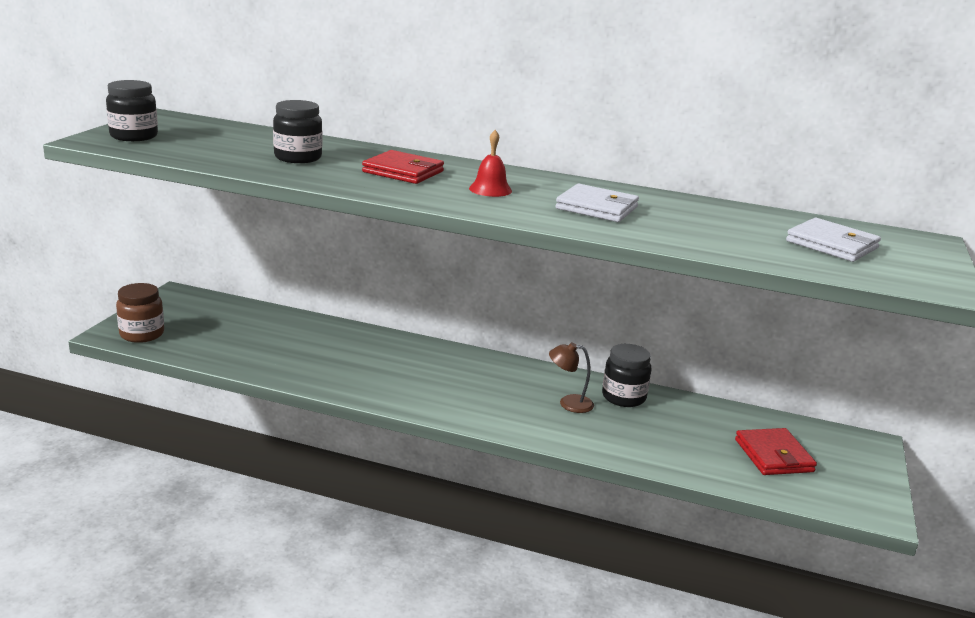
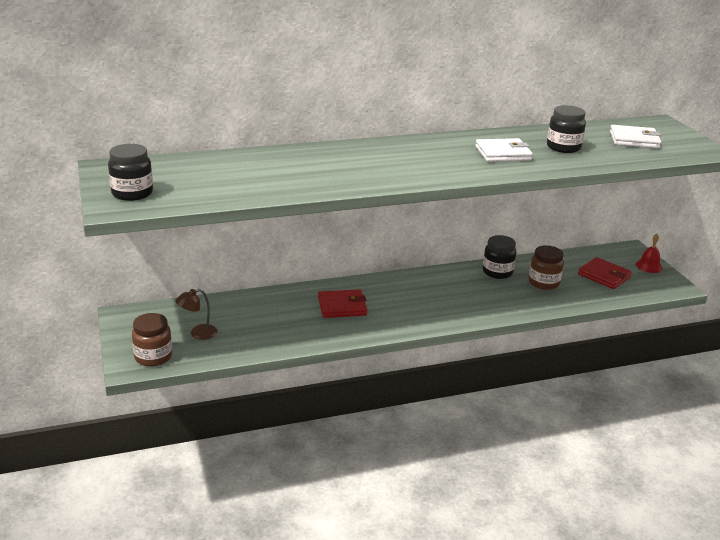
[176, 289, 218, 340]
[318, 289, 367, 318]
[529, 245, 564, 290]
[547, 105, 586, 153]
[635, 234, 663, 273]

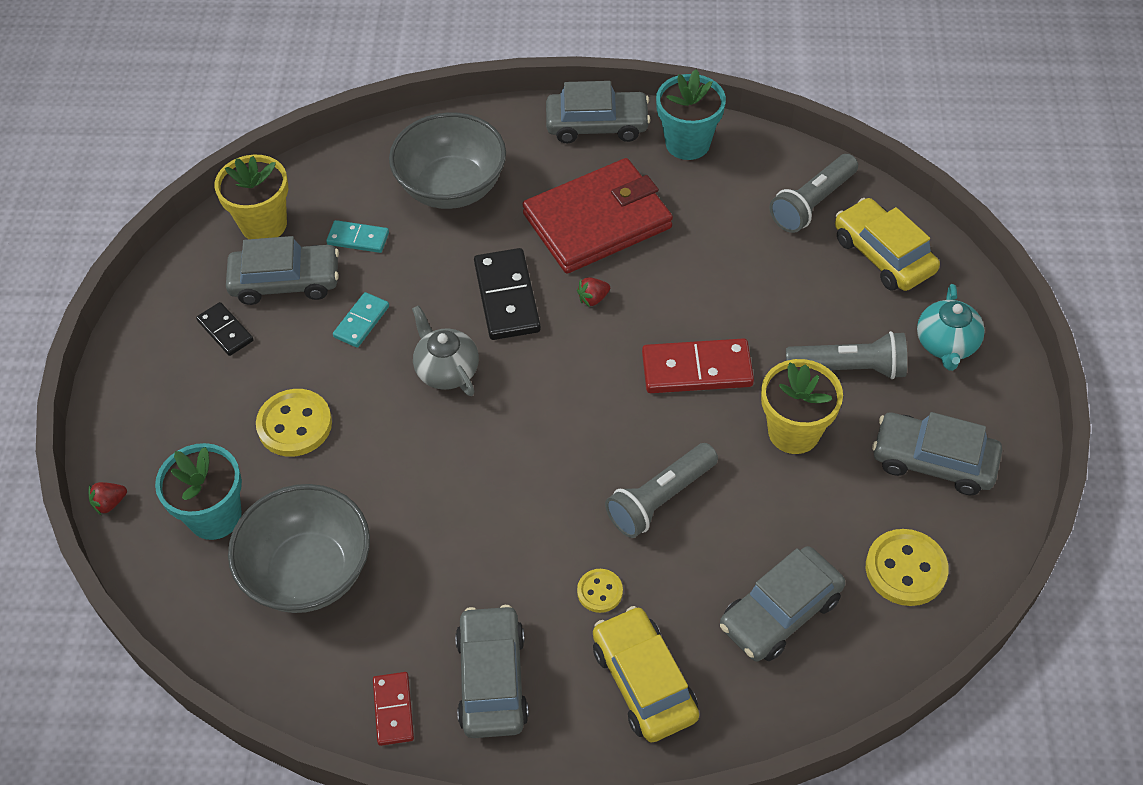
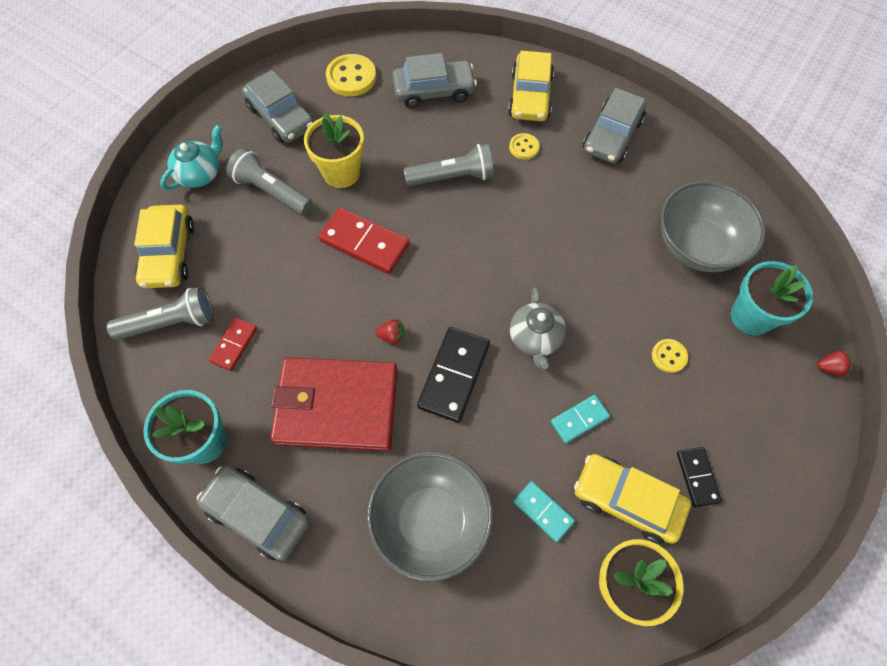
[209, 318, 257, 371]
[574, 454, 691, 544]
[652, 339, 688, 373]

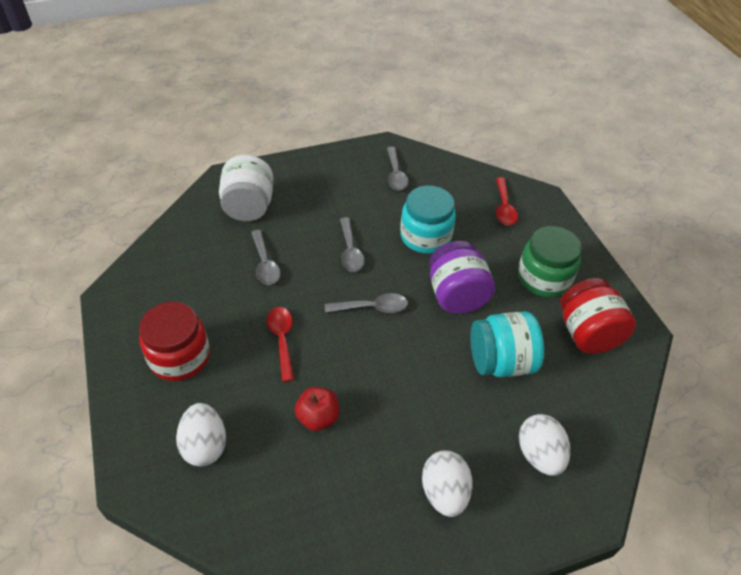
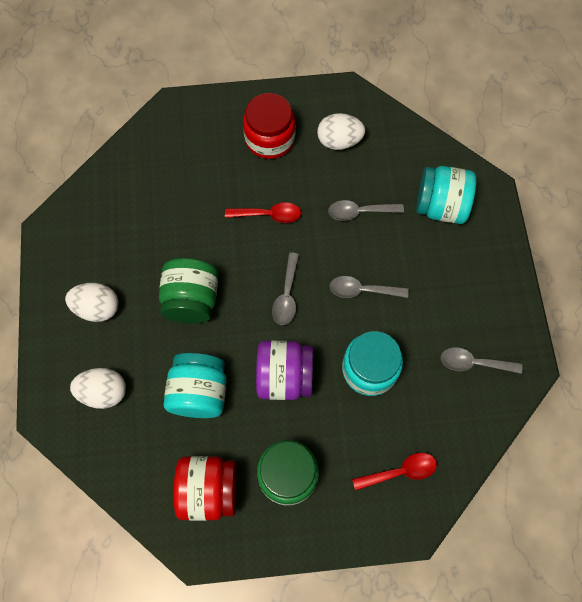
[159, 258, 218, 324]
[317, 113, 365, 150]
[352, 453, 437, 491]
[416, 166, 476, 224]
[295, 387, 339, 431] (first image)

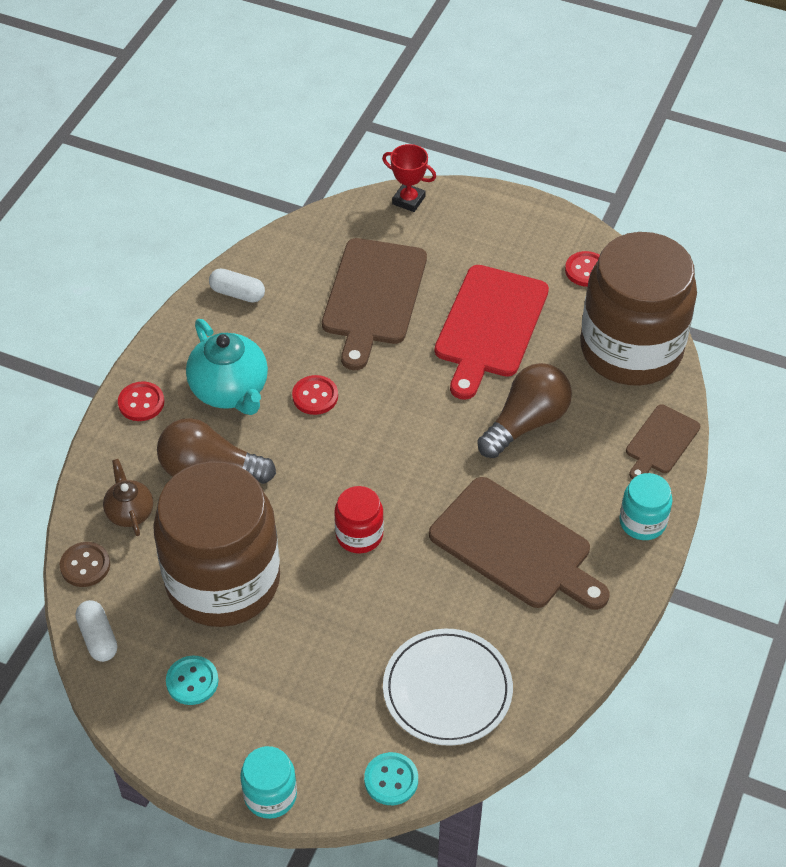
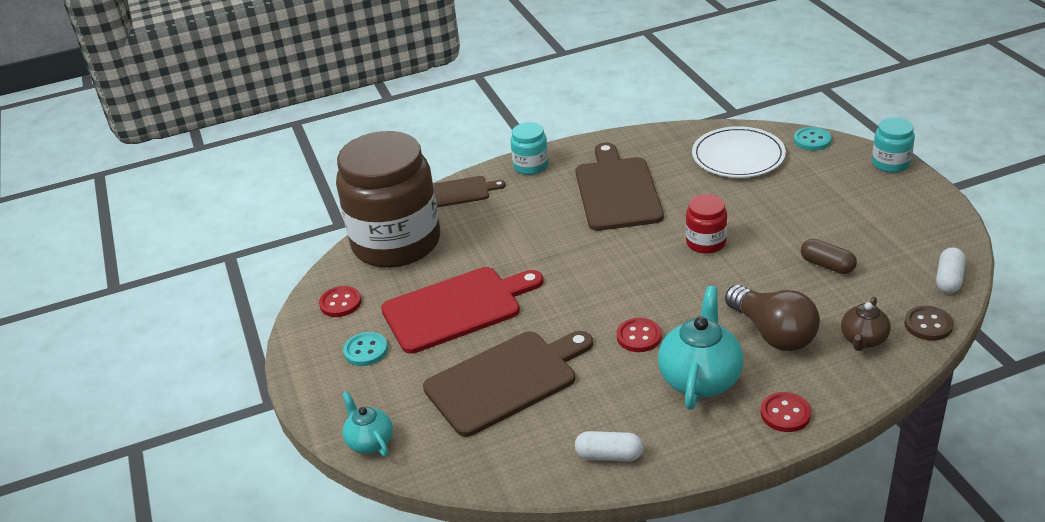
[342, 391, 393, 456]
[343, 332, 388, 366]
[575, 431, 643, 461]
[801, 239, 857, 274]
[477, 363, 572, 458] (first image)

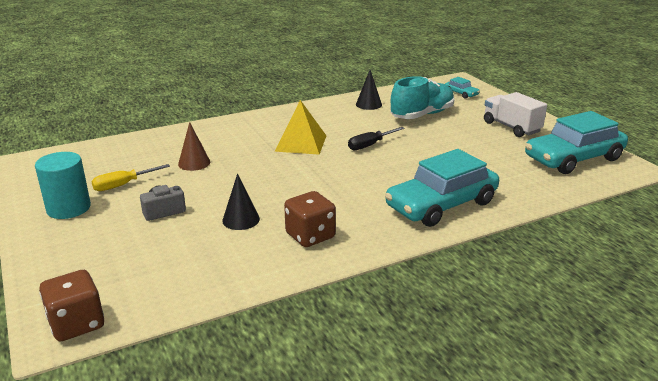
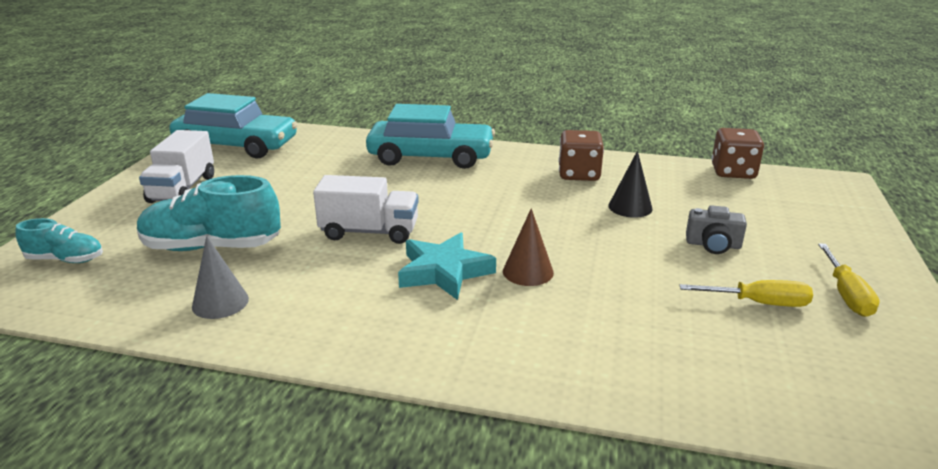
[15, 218, 103, 263]
[192, 236, 249, 319]
[313, 175, 419, 244]
[398, 233, 496, 300]
[503, 208, 554, 286]
[712, 128, 764, 179]
[818, 244, 880, 317]

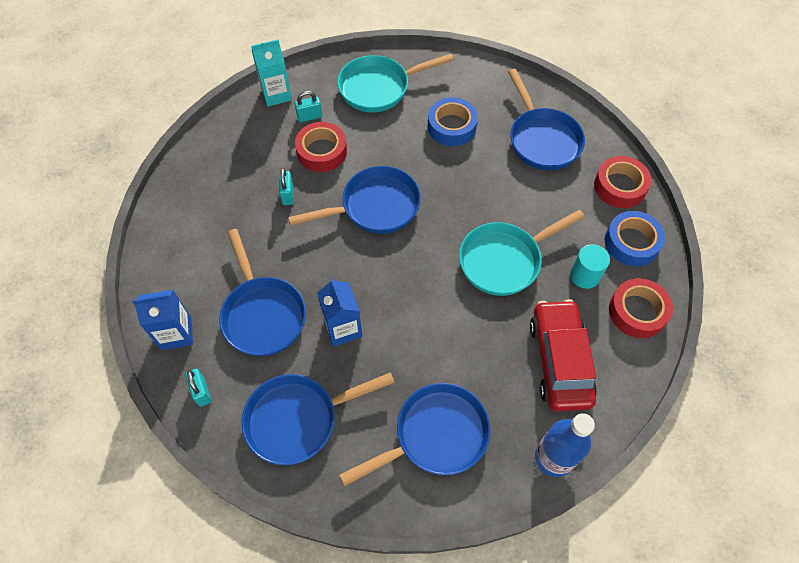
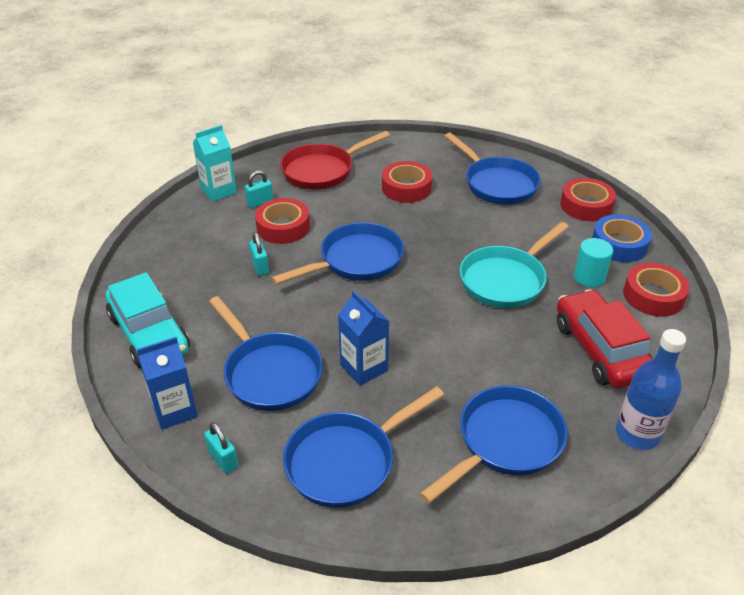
[106, 272, 190, 368]
[280, 131, 390, 189]
[382, 161, 432, 203]

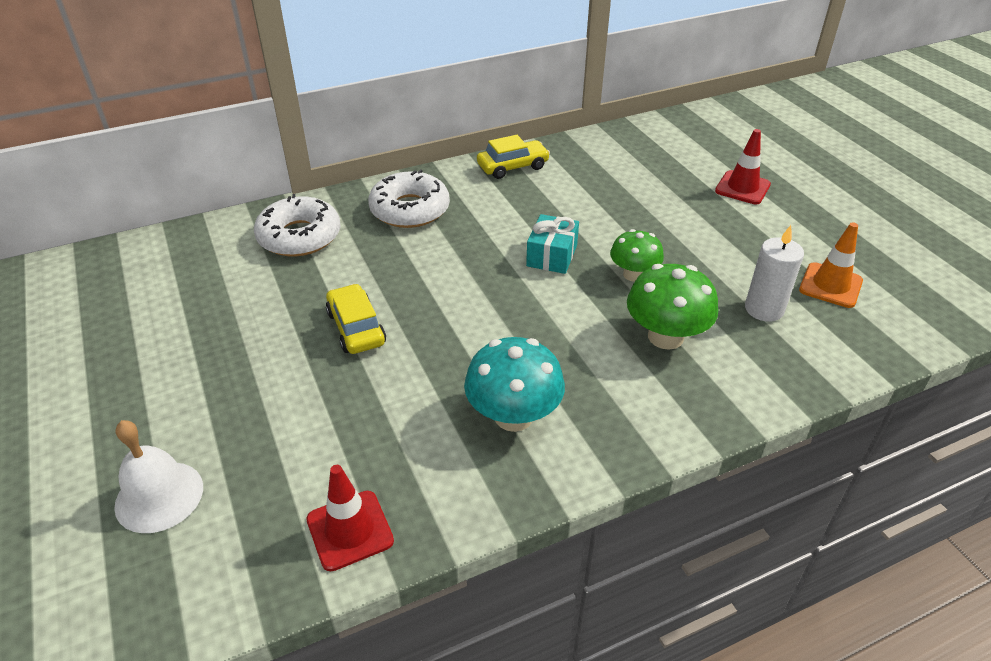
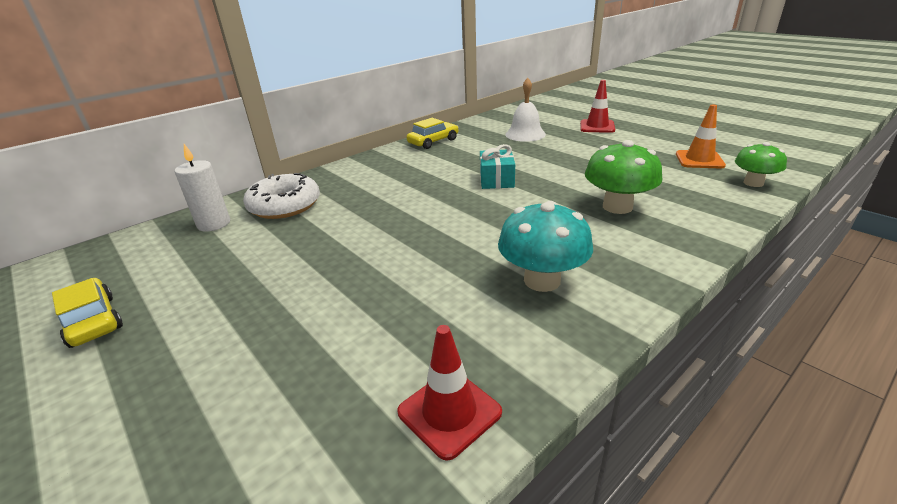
[52, 278, 123, 348]
[174, 144, 230, 232]
[505, 78, 546, 142]
[735, 142, 787, 187]
[368, 169, 450, 228] (first image)

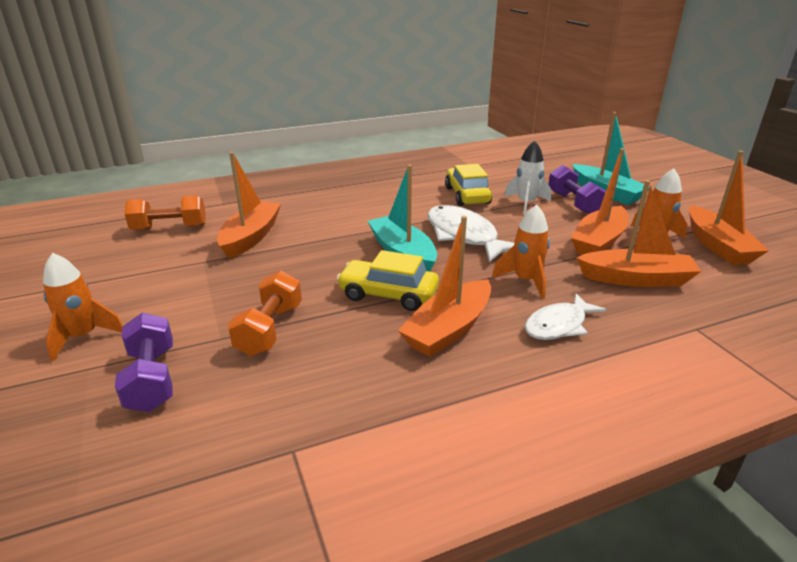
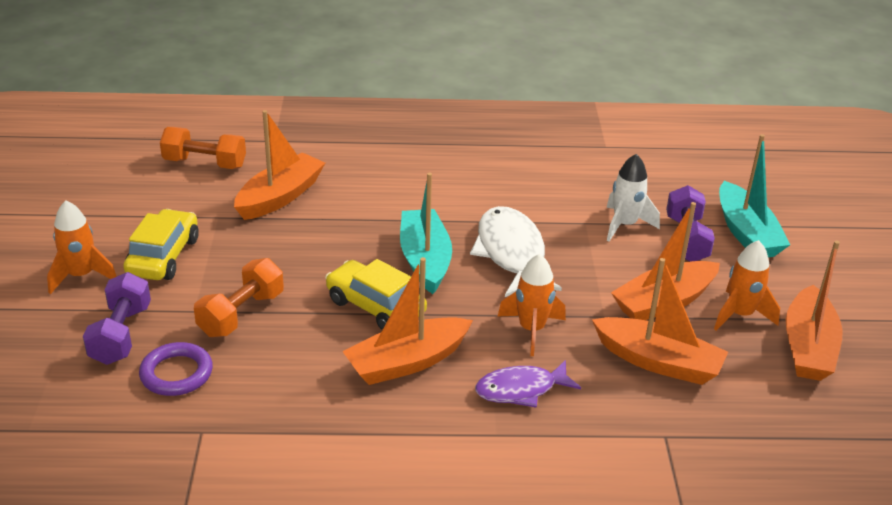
[123, 209, 199, 280]
[139, 342, 213, 396]
[475, 360, 581, 408]

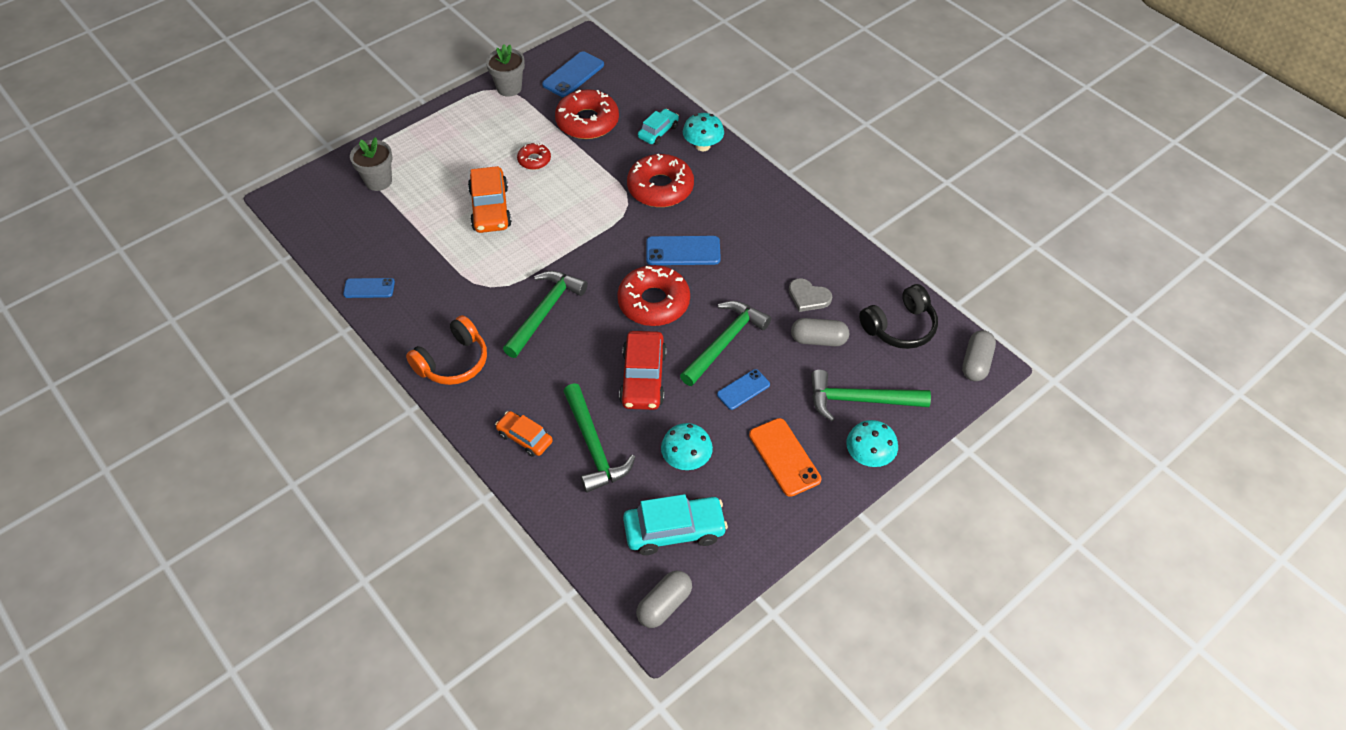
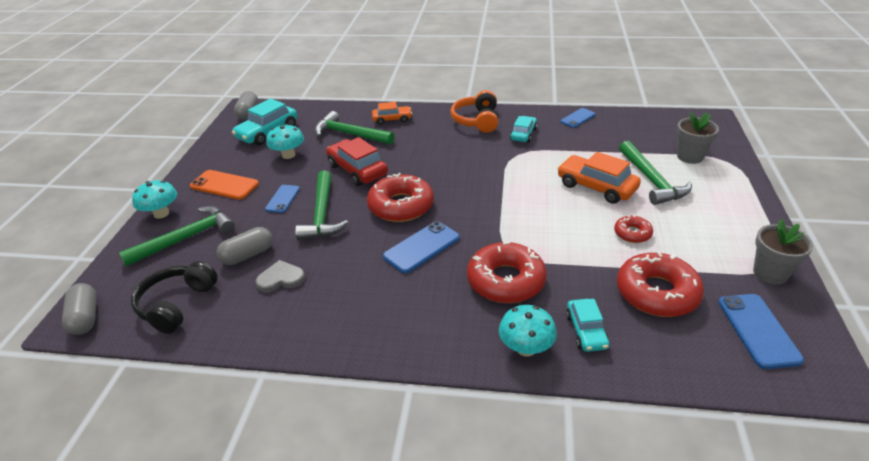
[510, 116, 537, 143]
[619, 141, 692, 205]

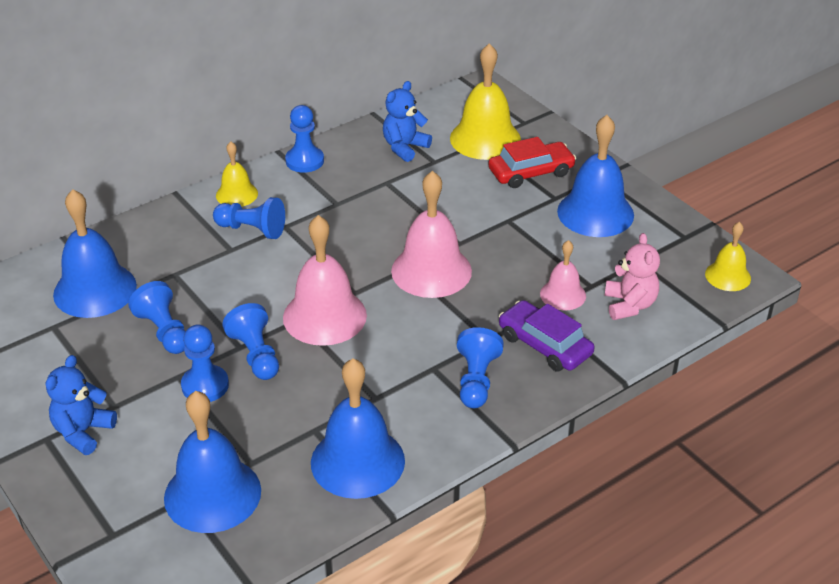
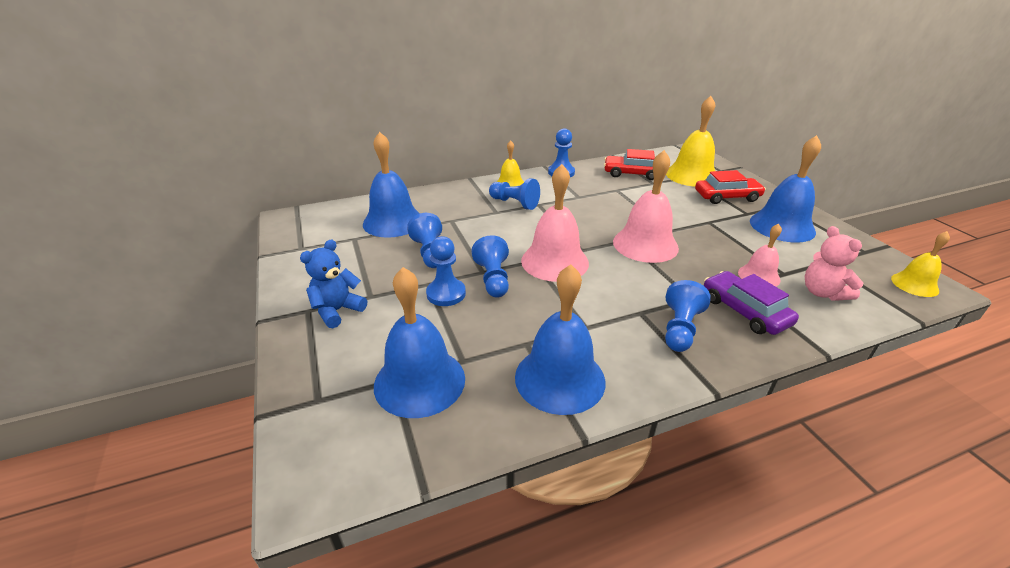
[604, 149, 655, 180]
[805, 226, 863, 301]

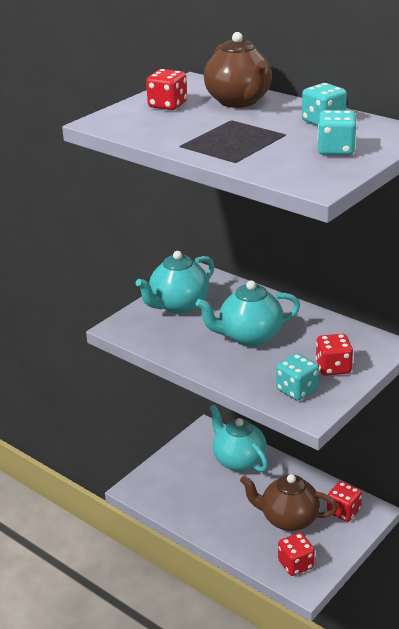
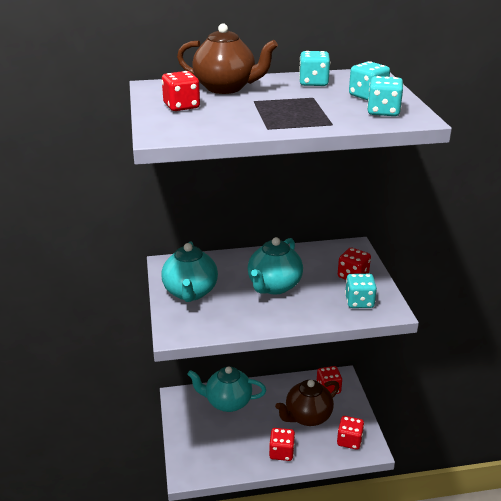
[269, 428, 295, 461]
[367, 76, 403, 116]

